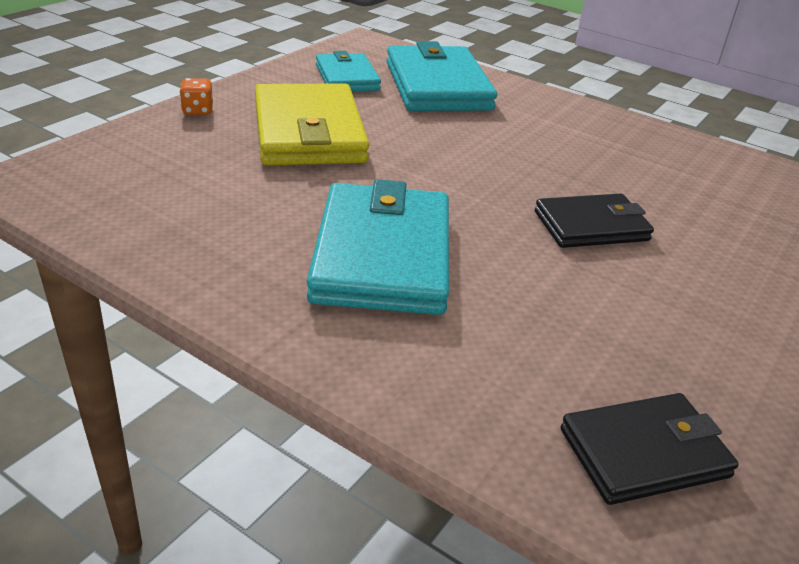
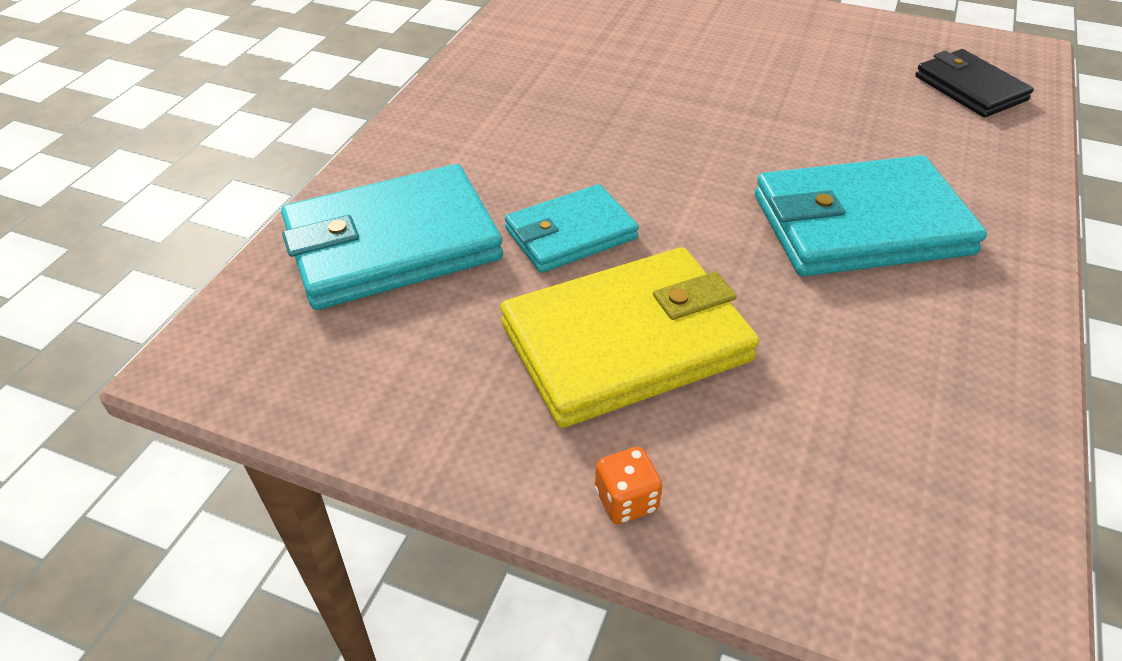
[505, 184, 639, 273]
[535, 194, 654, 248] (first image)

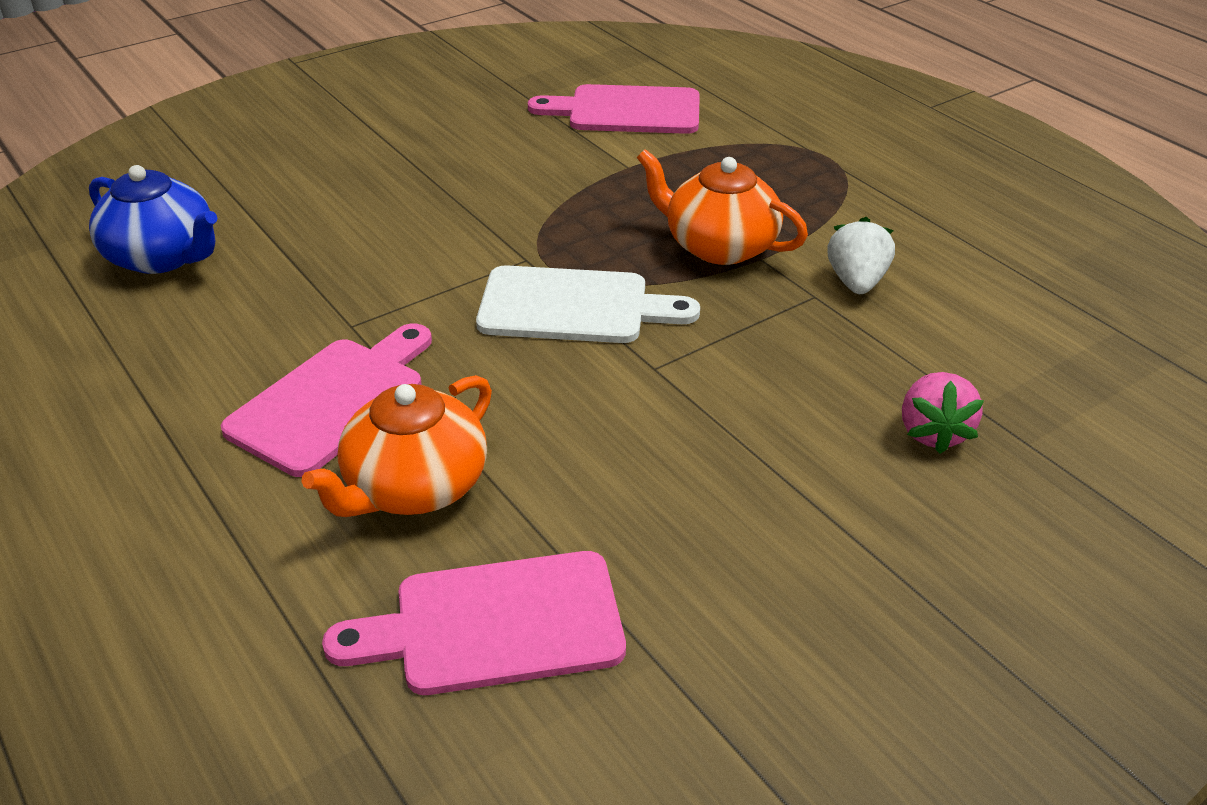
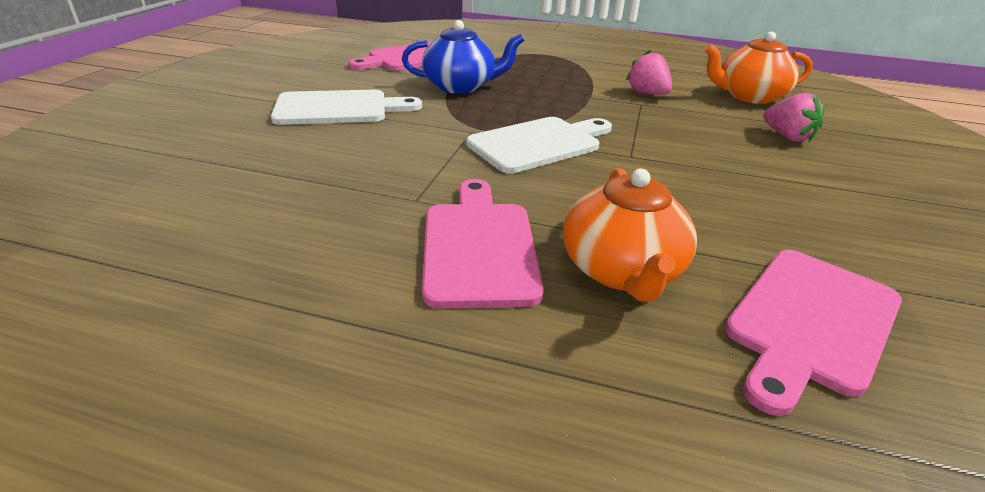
[271, 90, 422, 125]
[402, 20, 524, 94]
[626, 50, 672, 95]
[704, 31, 813, 104]

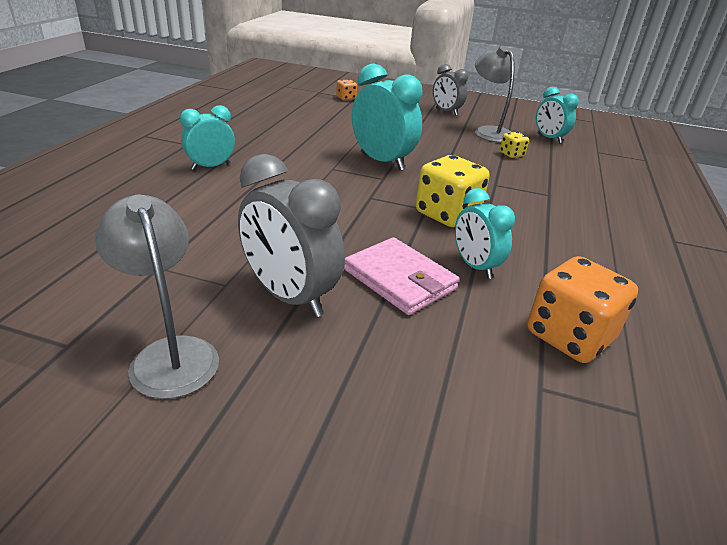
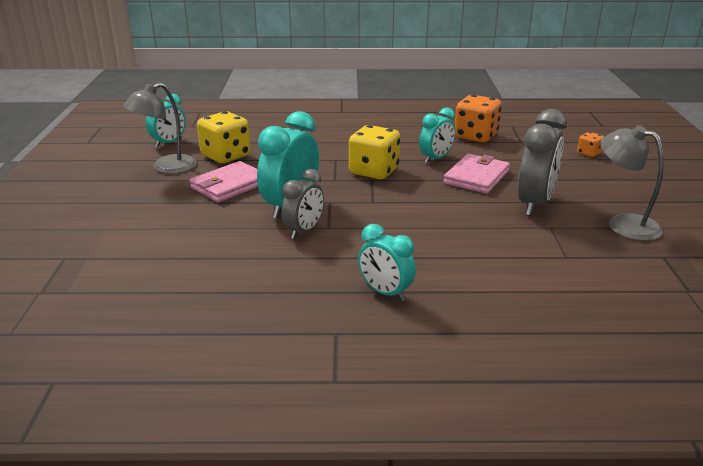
[190, 161, 258, 203]
[197, 111, 251, 163]
[281, 169, 324, 239]
[577, 132, 604, 157]
[600, 125, 664, 241]

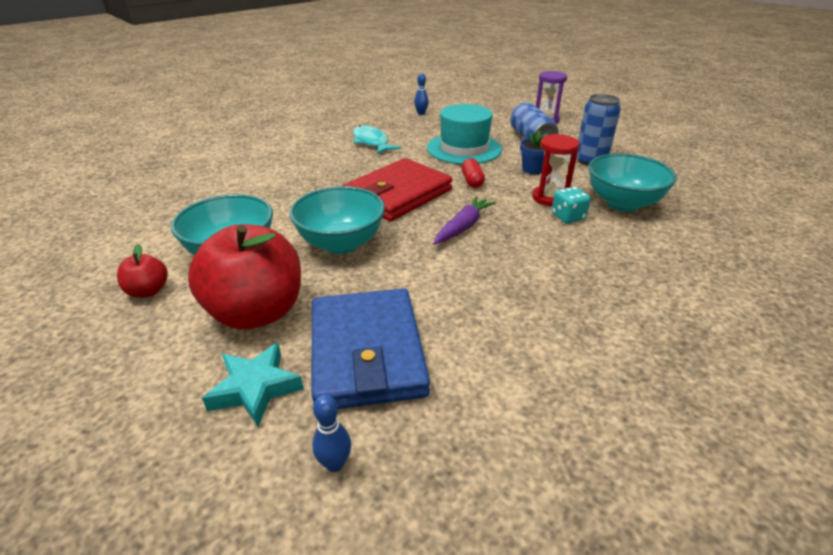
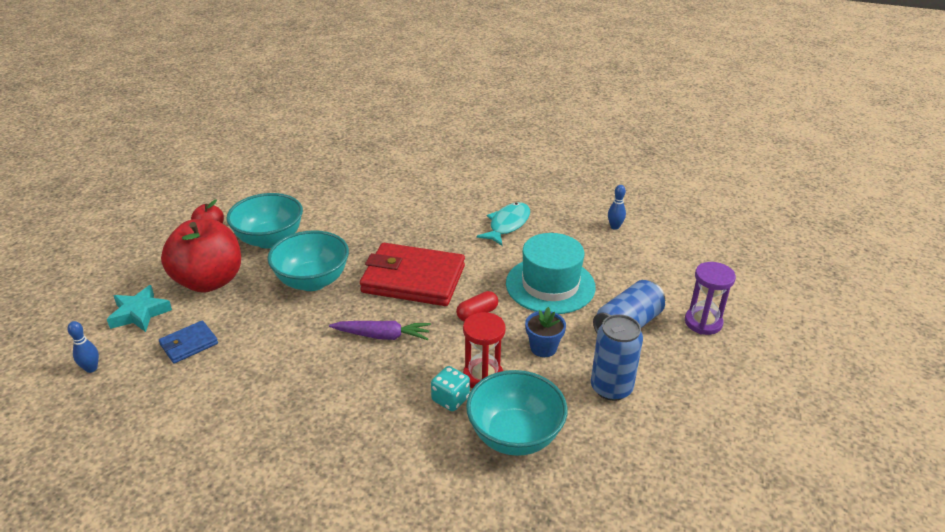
[159, 320, 218, 363]

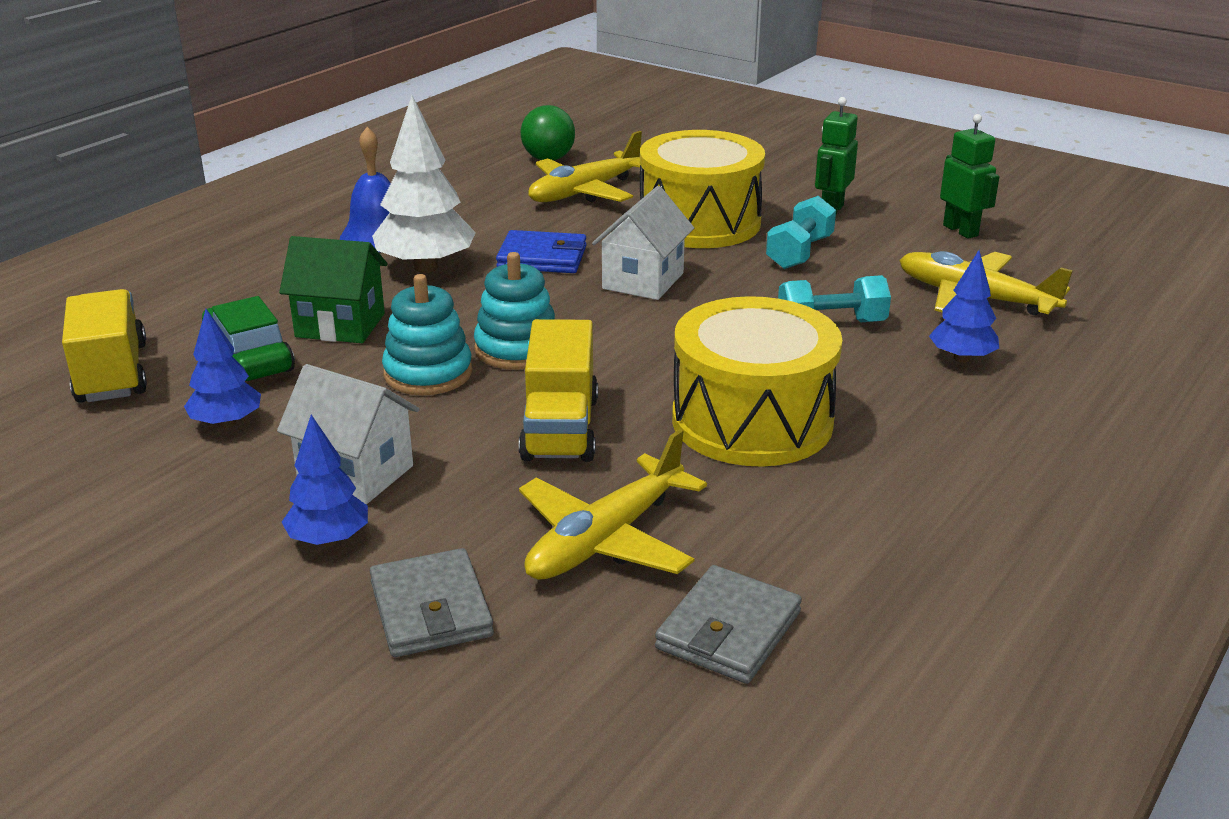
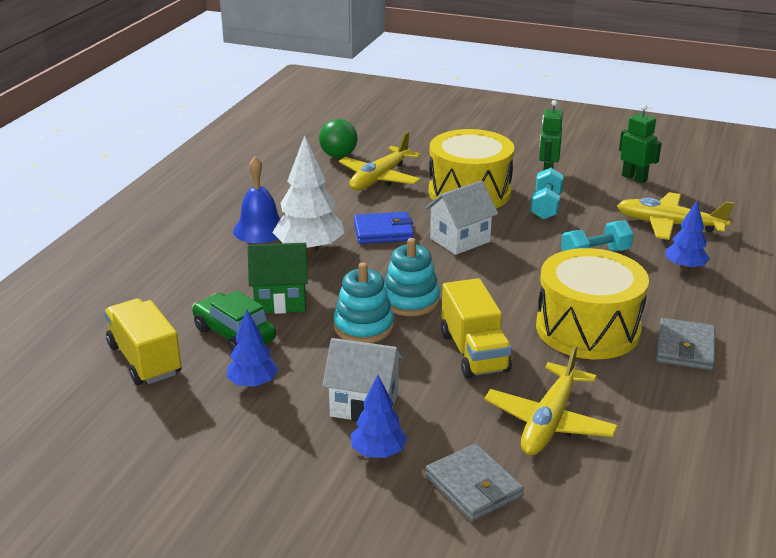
[425, 180, 498, 255]
[656, 318, 715, 370]

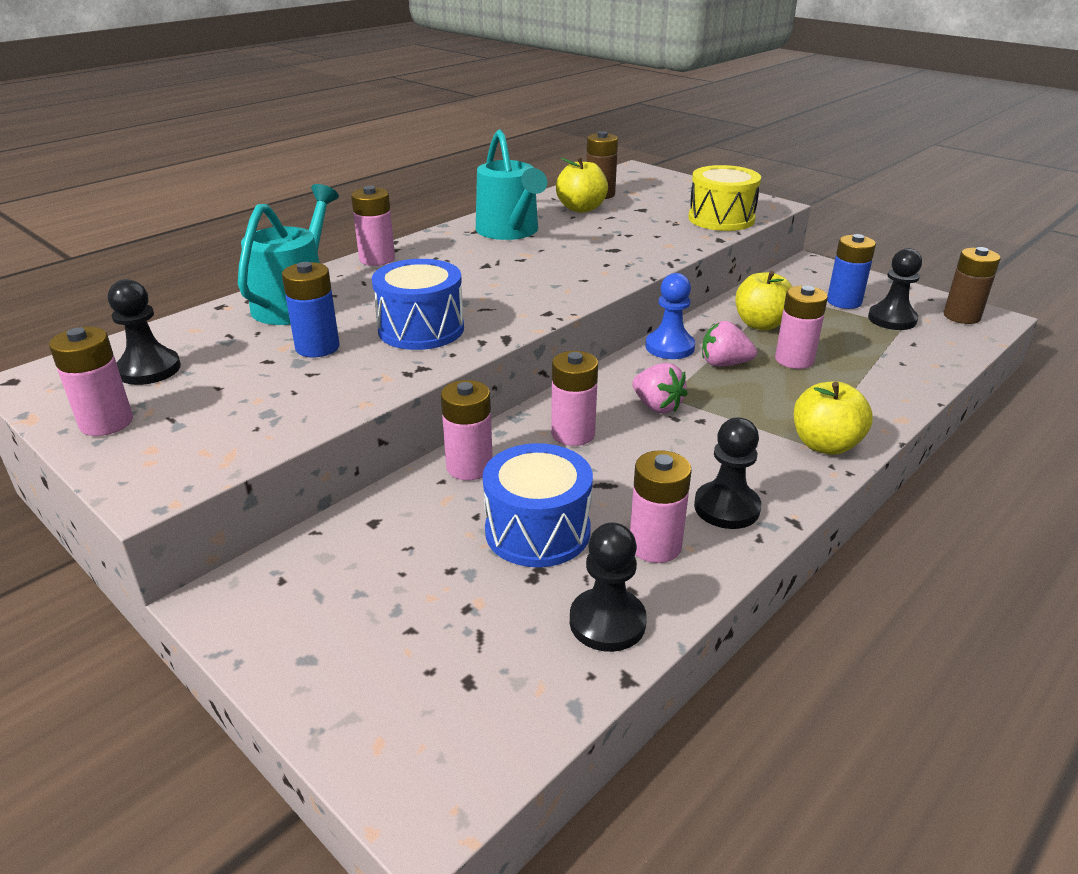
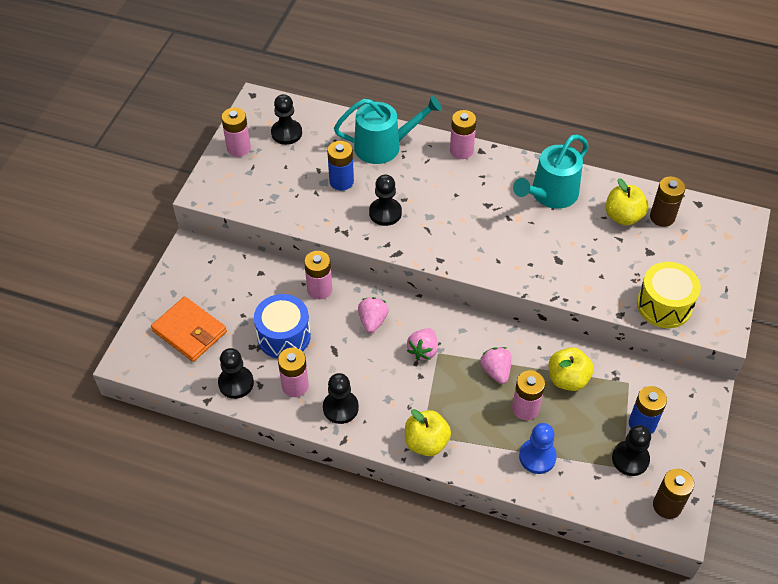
[151, 296, 227, 362]
[358, 297, 389, 333]
[369, 174, 402, 226]
[519, 423, 557, 474]

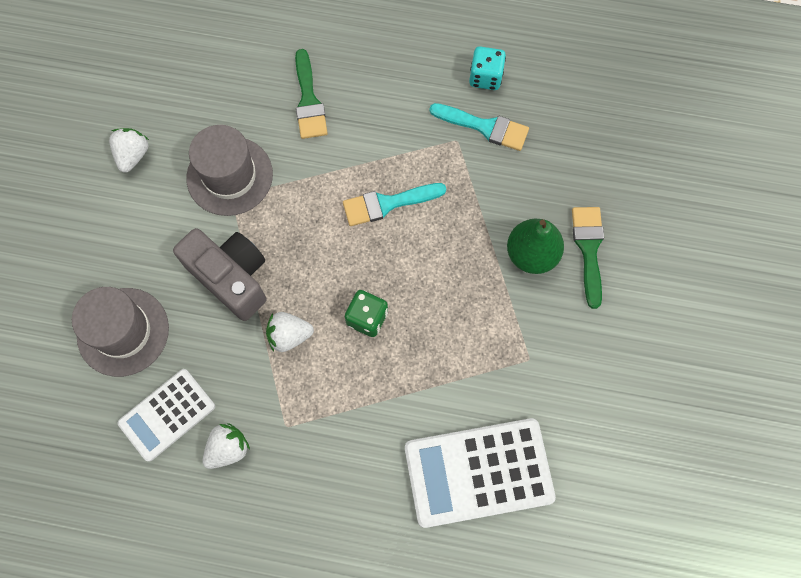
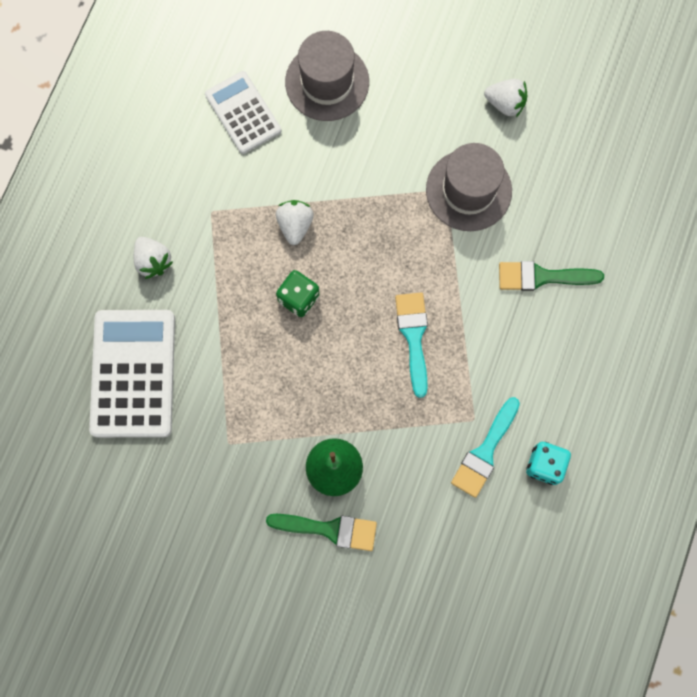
[134, 237, 173, 279]
[173, 228, 267, 321] (first image)

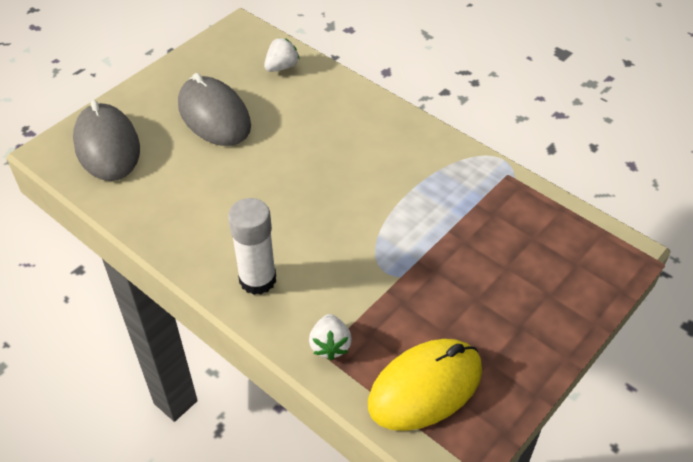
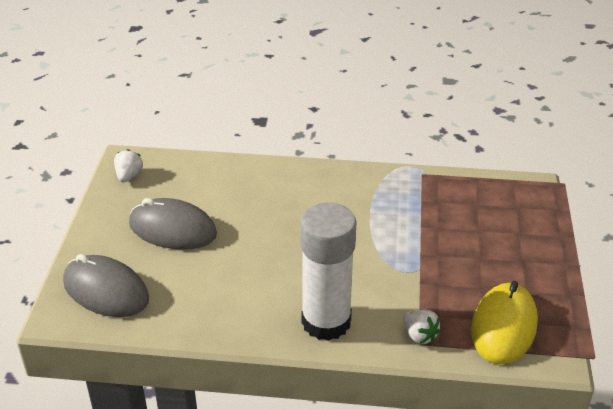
[114, 149, 143, 182]
[300, 202, 356, 341]

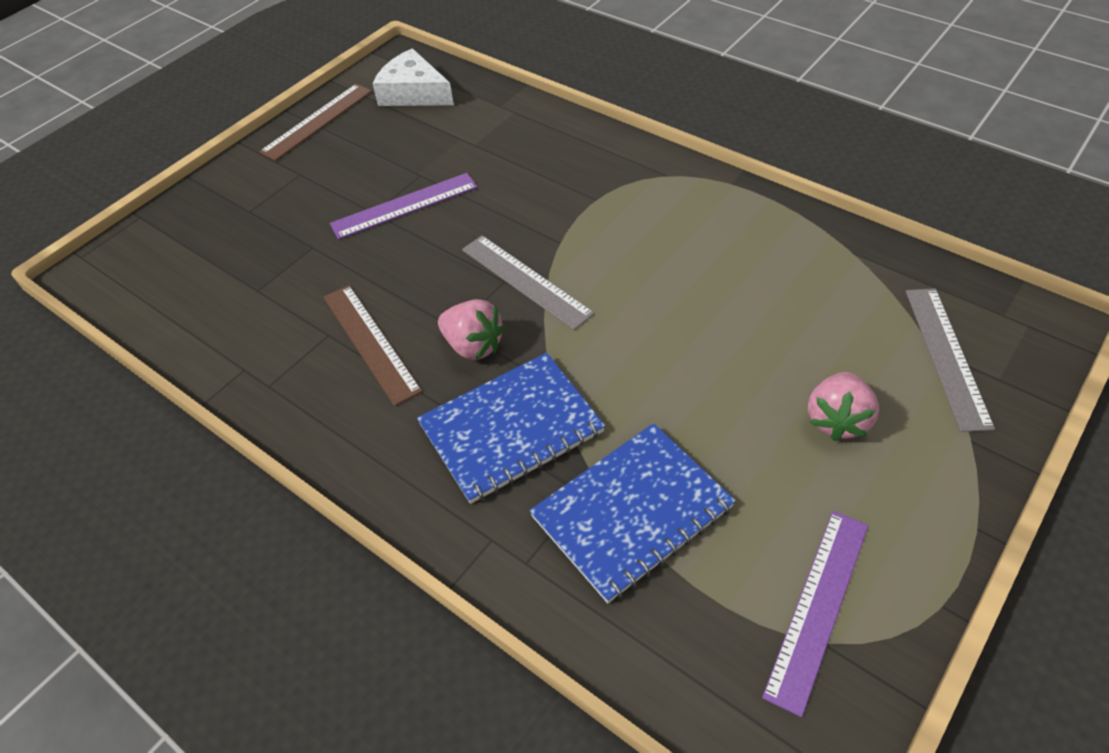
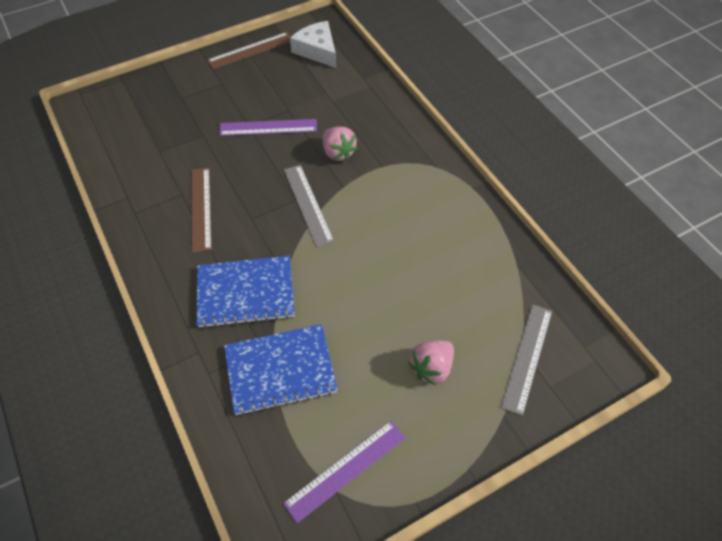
[323, 127, 357, 161]

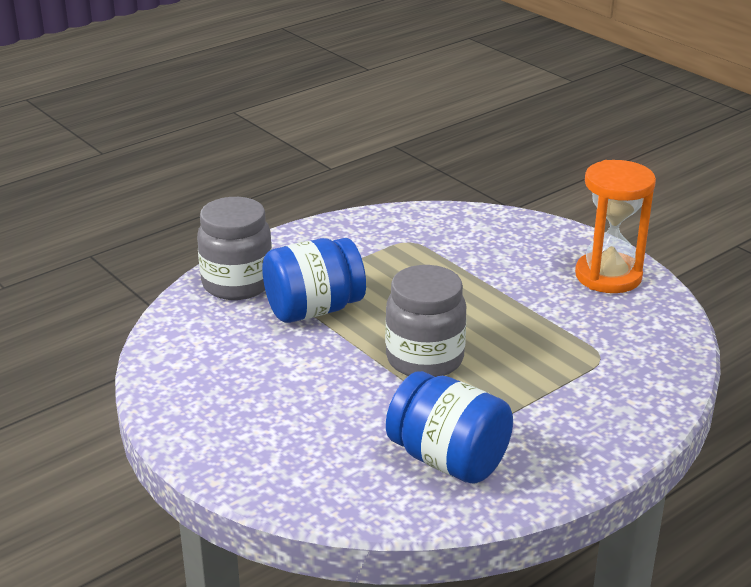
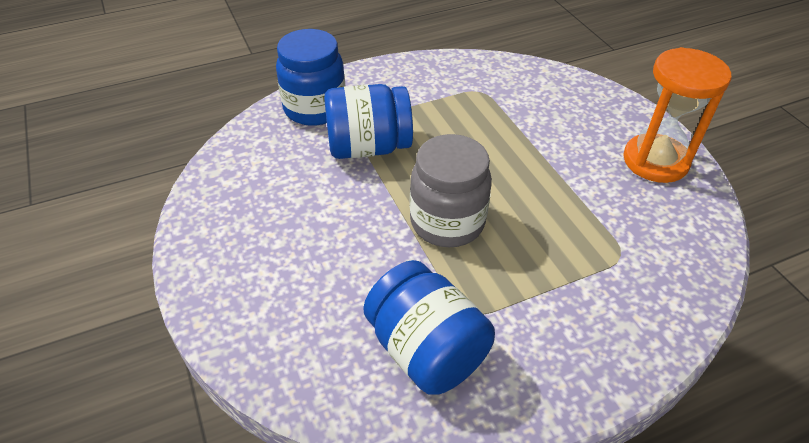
[276, 29, 345, 126]

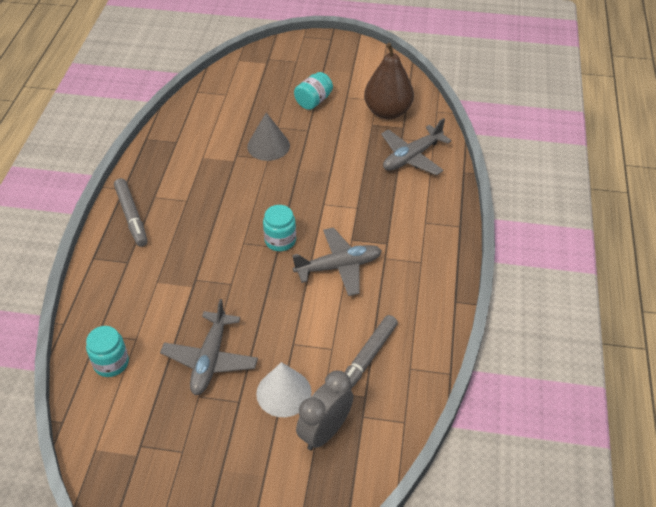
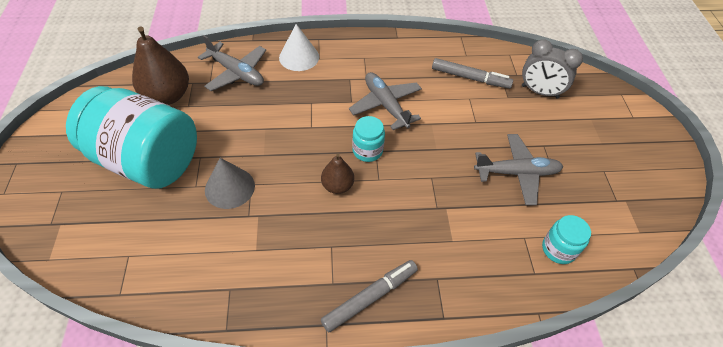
[66, 86, 197, 189]
[279, 24, 319, 71]
[321, 154, 354, 194]

